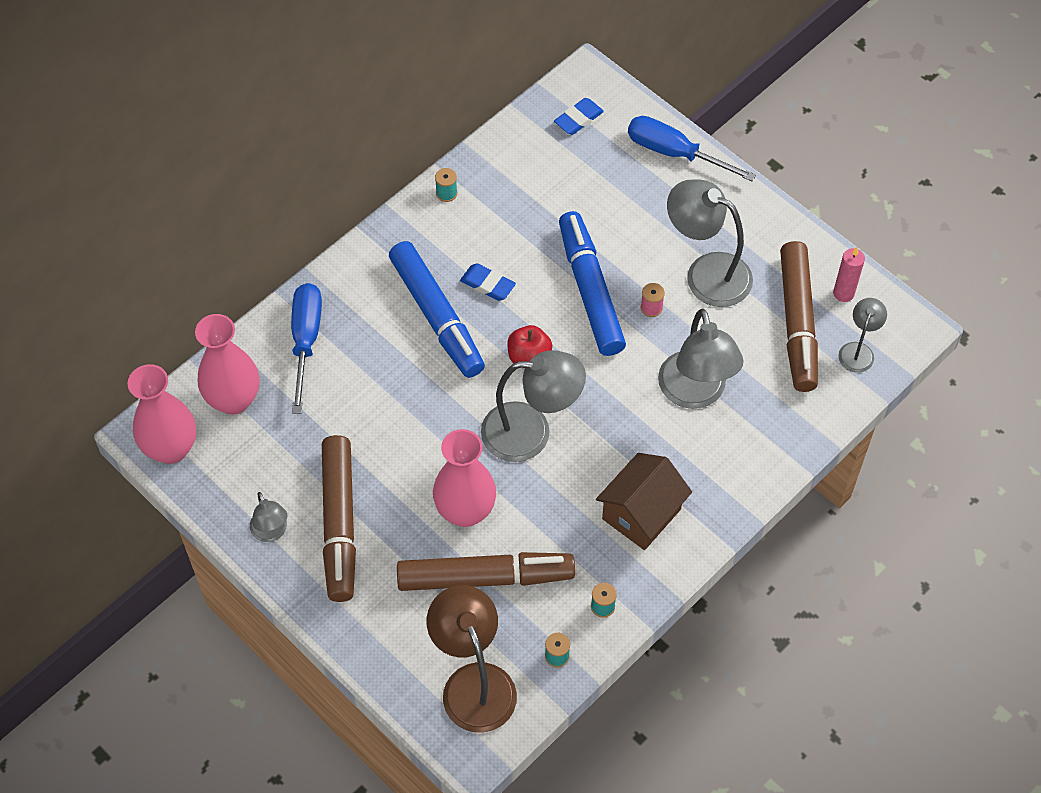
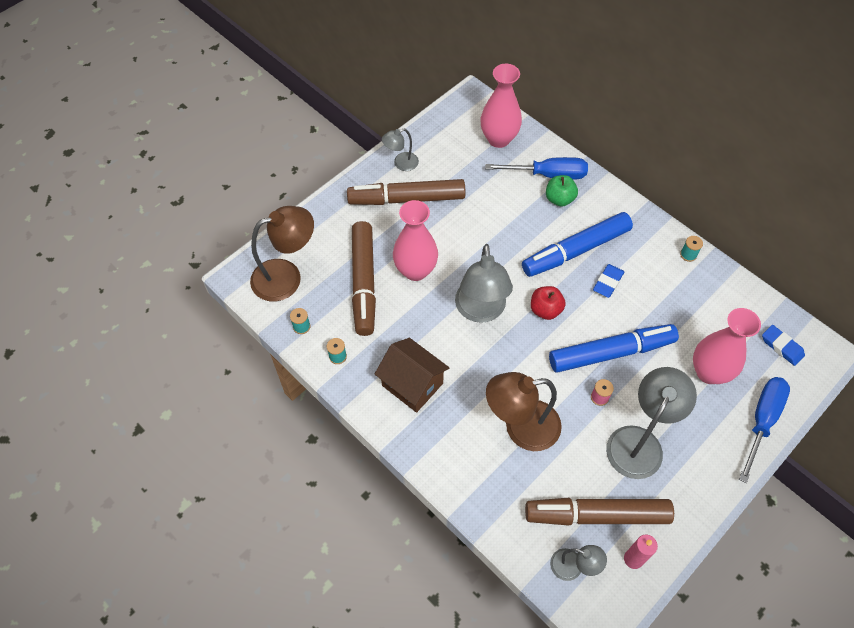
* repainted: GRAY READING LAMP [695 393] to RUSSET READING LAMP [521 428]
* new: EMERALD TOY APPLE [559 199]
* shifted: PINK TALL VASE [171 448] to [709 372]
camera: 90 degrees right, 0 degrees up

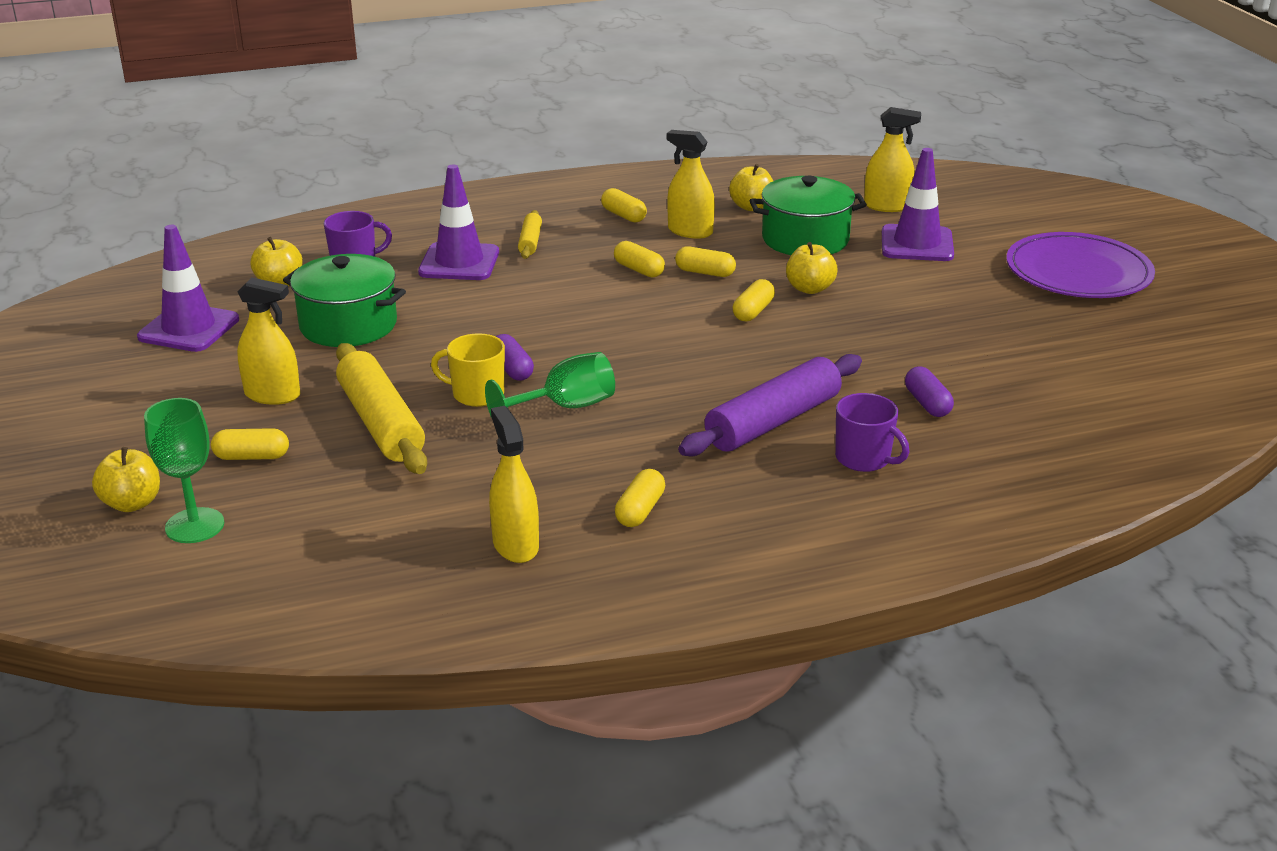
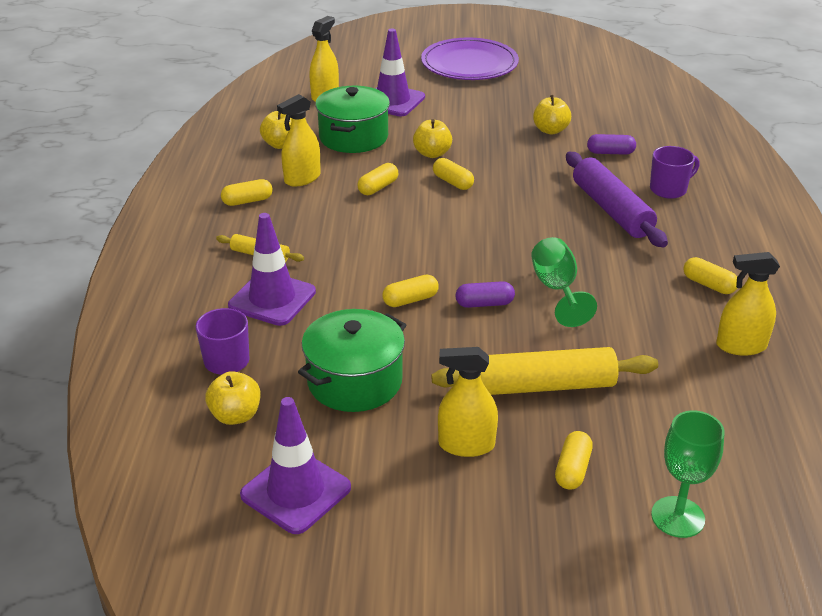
* shifted: GOLDEN PILL SHAPE [639 270] to [410 300]
* rotated: GOLDEN SPRAY BOTTLE [272 395] = [466 445] 120 degrees counterclockwise
* shifted: GOLDEN TOY APPLE [132 503] to [550 130]
* gone: GOLDEN COFFEE MUG [477 394]
camera: 70 degrees left, 5 degrees up

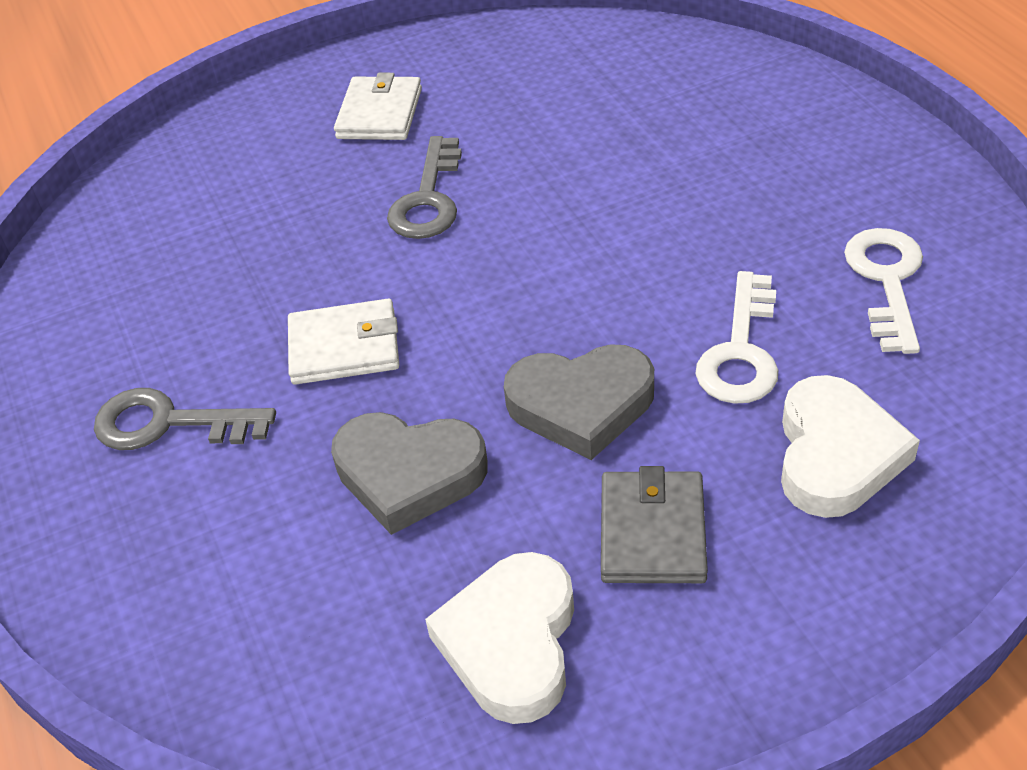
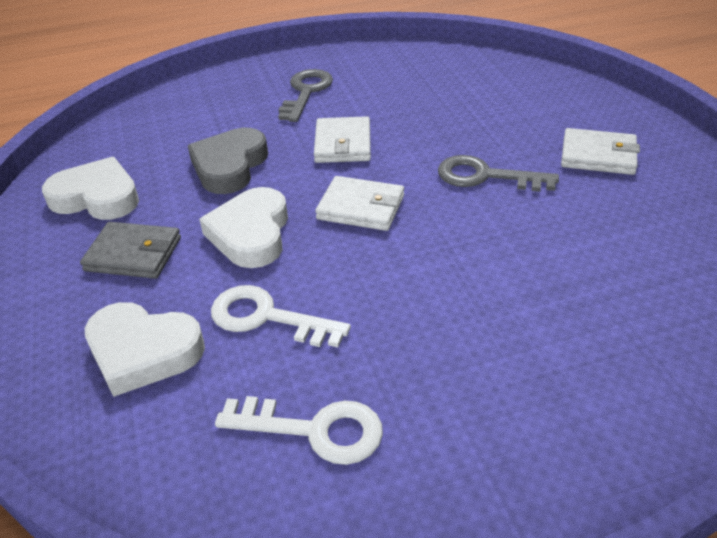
* repainted: GRAY HEART SHAPE [581 405] to SNOW-WHITE HEART SHAPE [251 233]
* new: SNOW-WHITE CARD WALLET [361 207]
camera: 95 degrees right, 5 degrees down

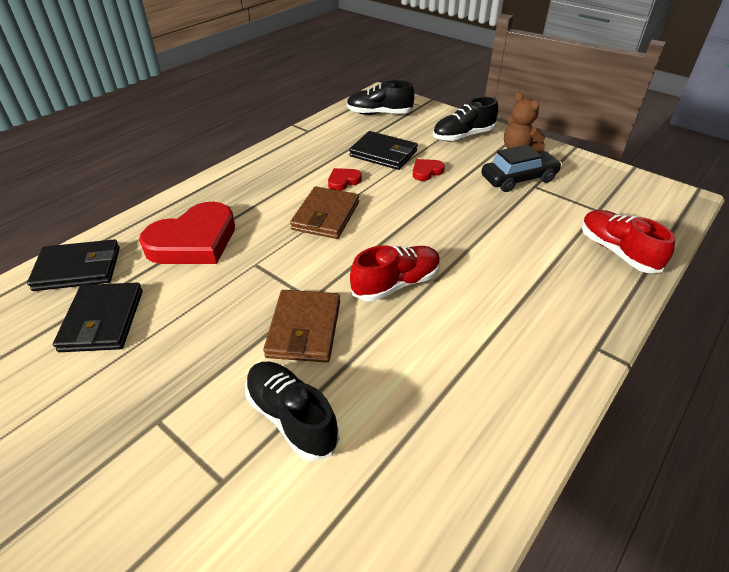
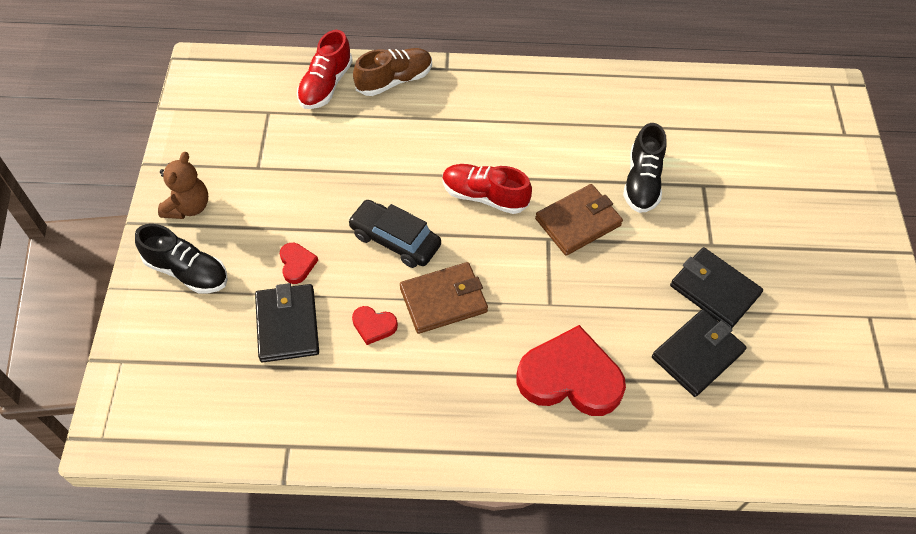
* rotated: RED HEART SHAPE [426 172] = [297 264] 120 degrees counterclockwise
* shifted: EBONY CAR [518 179] to [395 240]
* new: RUSSET SHOE [394 80]
* shifted: EBONY CARD WALLET [78 269] to [714 290]
* gone: EBONY SHOE [379 113]
camera: 130 degrees left, 15 degrees up

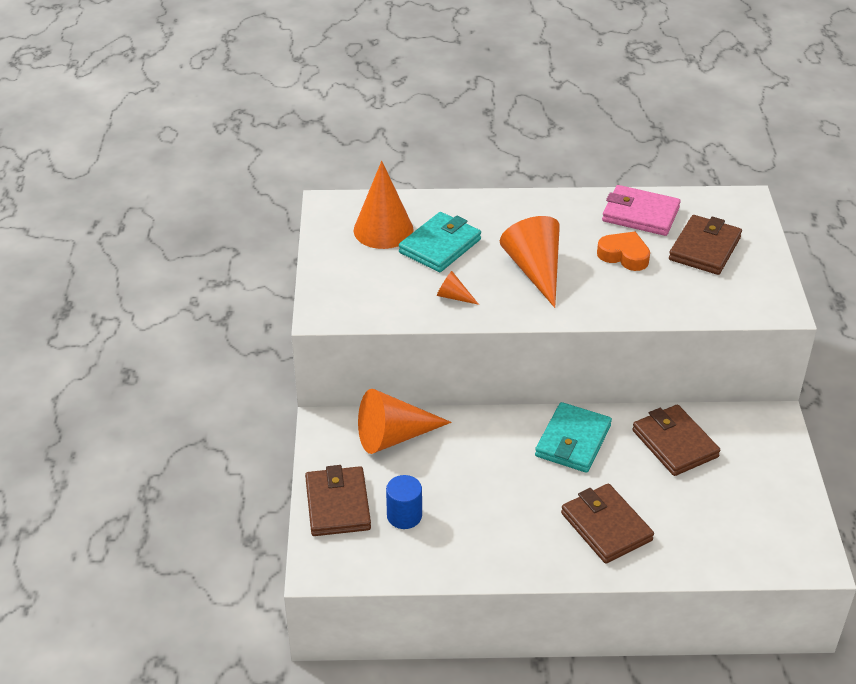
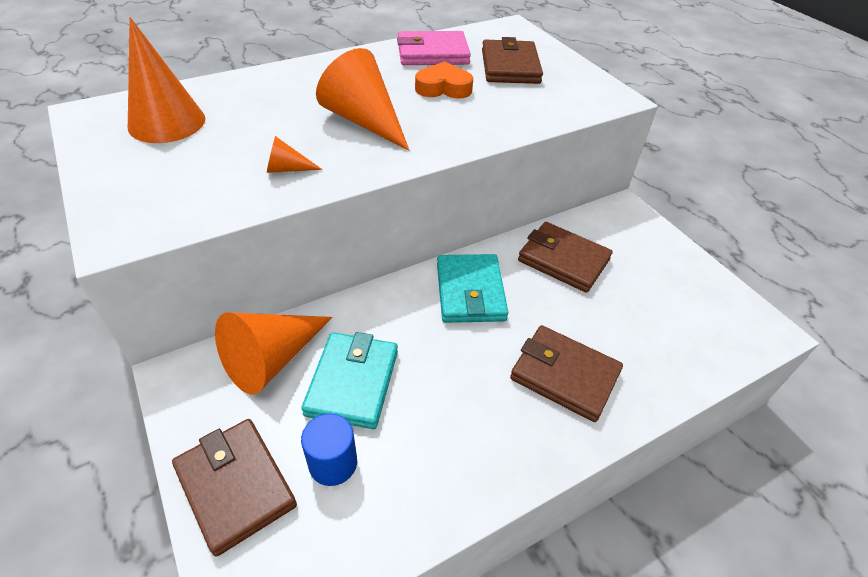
* shifted: TURQUOISE CARD WALLET [440 246] to [353 382]
camera: 30 degrees left, 5 degrees up

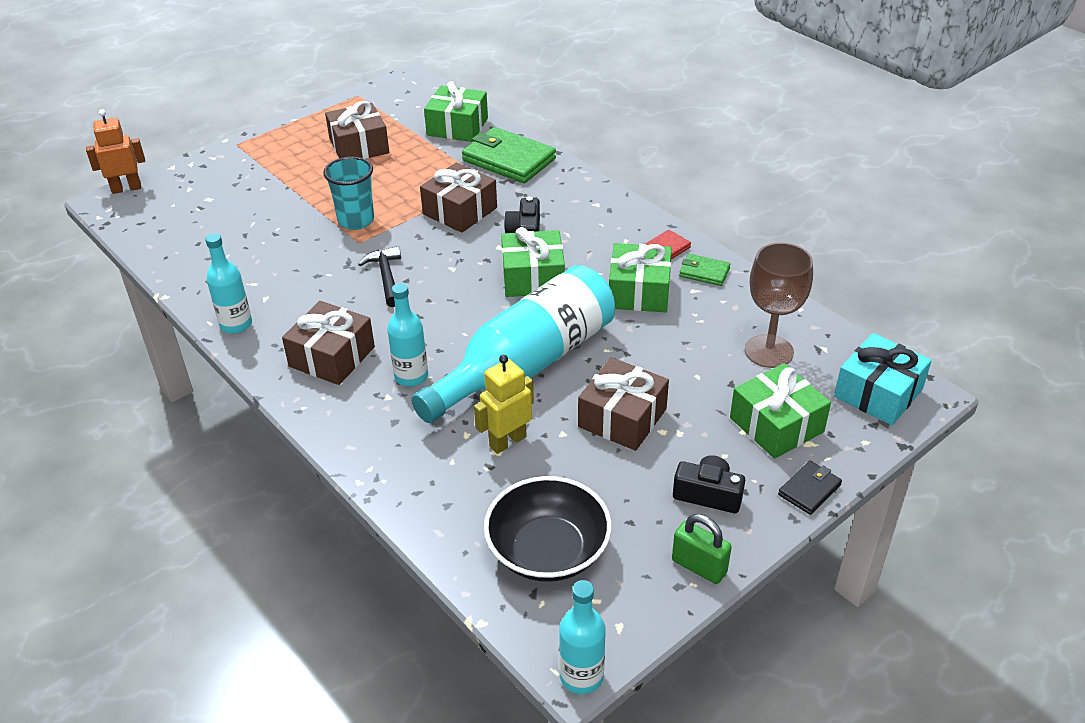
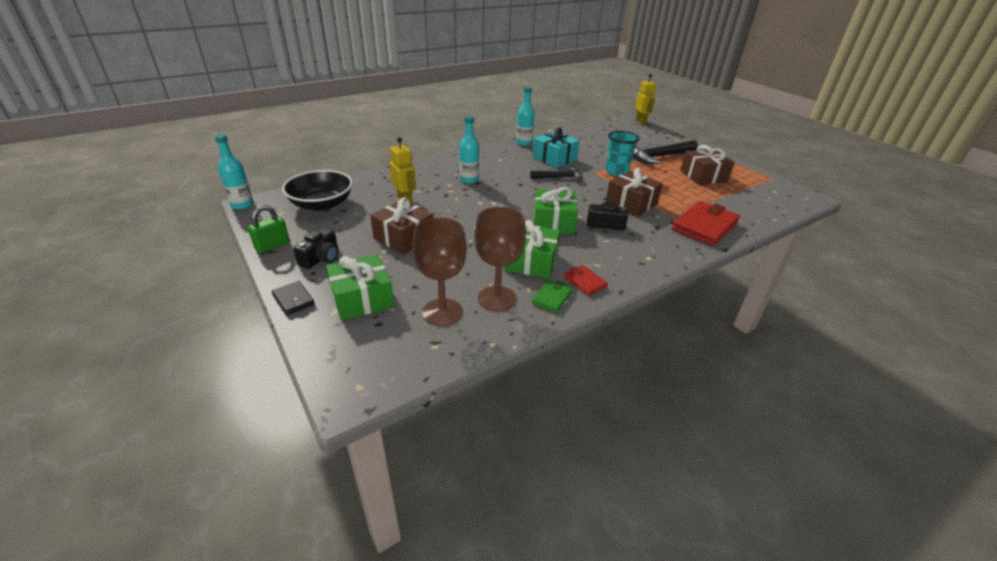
* new: RUSSET WINE GLASS [497 299]
* shifted: TURQUOISE WRAPPED GIFT [878 393] to [554 158]
* new: EBONY CLAW HAMMER [659 157]
* repainted: ORANGE-COLOURED TOY ROBOT [126 188] to GOLDEN TOY ROBOT [640 122]
* repainted: EMERALD CARD WALLET [508 160] to RED CARD WALLET [704 226]
* gone: RUSSET WRAPPED GIFT [332 357]
* gone: TURQUOISE FLASK [526 364]
* gone: EMERALD WRAPPED GIFT [457 126]
camera: 95 degrees right, 5 degrees down

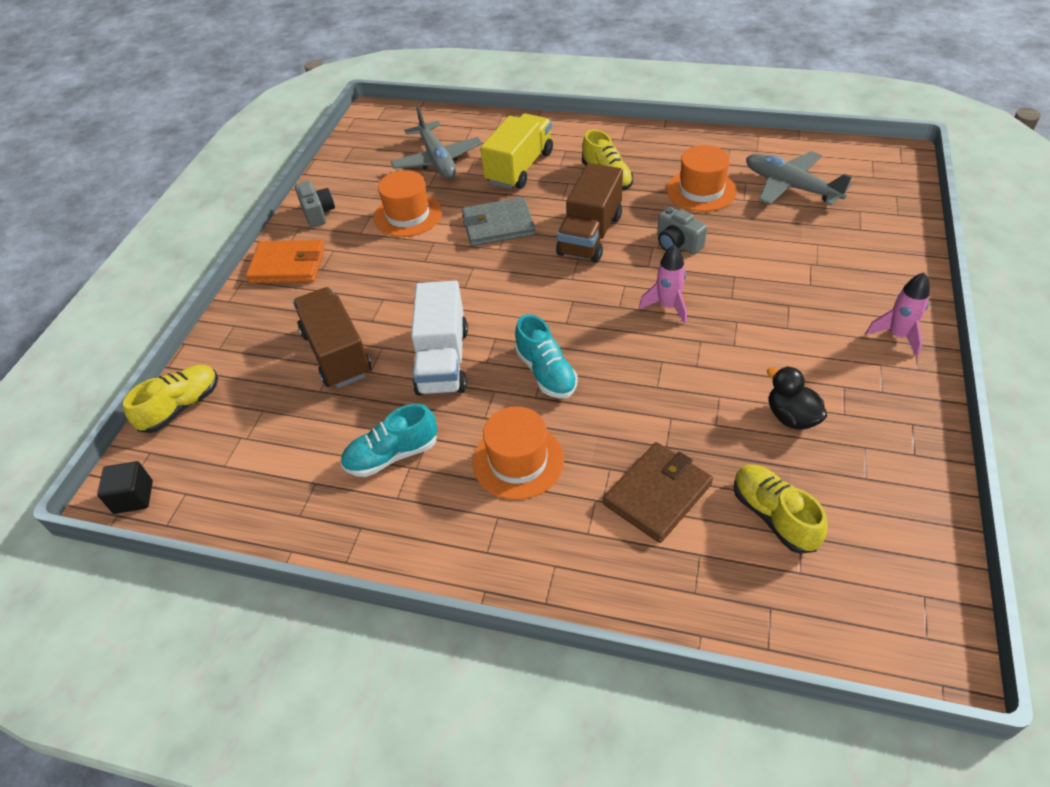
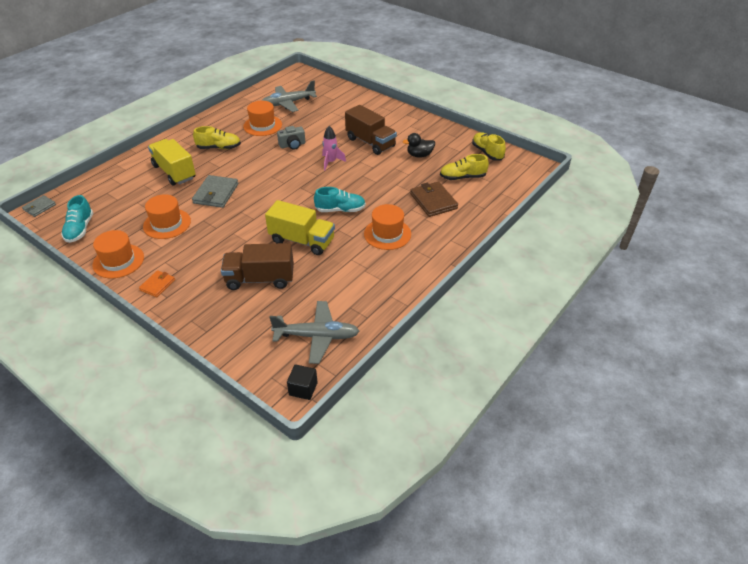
* new: GRAY CARD WALLET [39 207]
* shifted: TURQUOISE SHOE [392 455] to [80 229]
* swapped: GRAY COMPACT CAMERA [318 213] to ORANGE-COLOURED HAT [118 261]
* scaled: ORANGE-COLOURED CARD WALLET [288 265] = [157 285] x0.59
* repainted: SNOW-WHITE TOY TRUCK [442 360] to GOLDEN TOY TRUCK [302 241]
* shifted: GRAY AEROPLANE [437 160] to [317 336]
* shifted: RUSSET TOY TRUCK [590 235] to [370 142]
* shifted: GOLDEN SHOE [181 407] to [487 152]
* gone: PINK TOY ROCKET [897 336]
camera: 70 degrees left, 5 degrees down

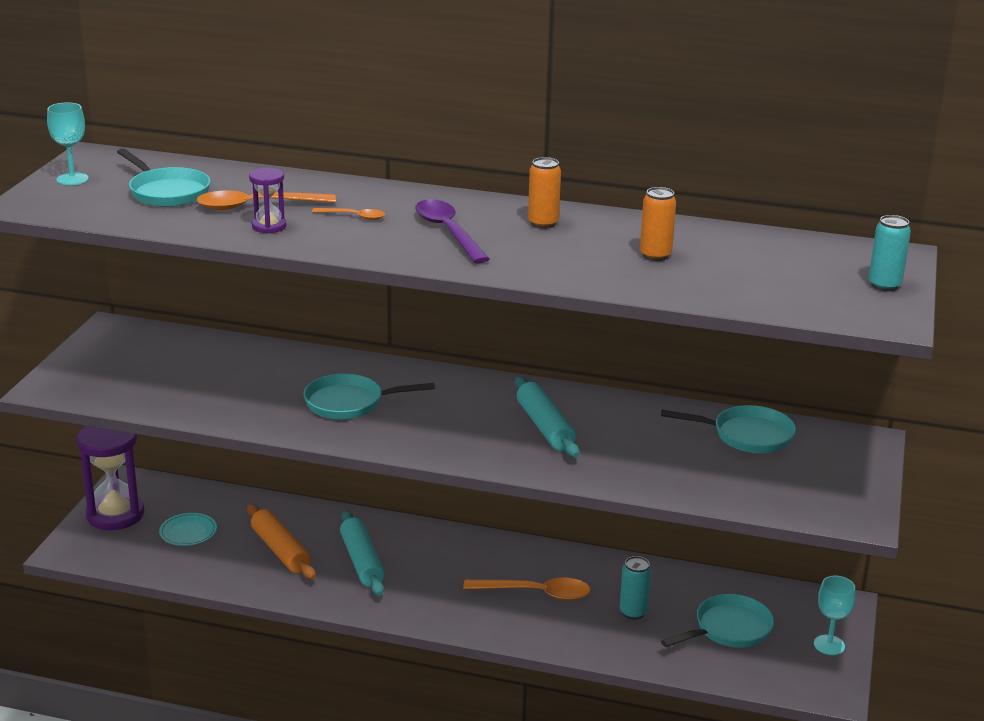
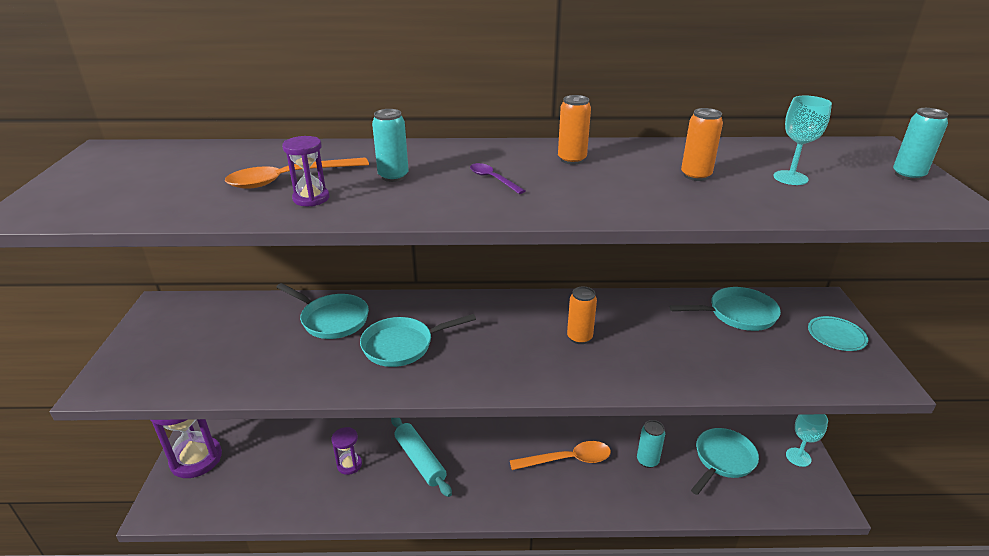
* shifted: TURQUOISE FRYING PAN [167 192] to [331 319]
* swapped: ORANGE-COLOURED ROLLING PIN [280 551] to PURPLE SAND TIMER [349 465]
* swapped: ORANGE-COLOURED TEASPOON [354 216] to TURQUOISE CAN [393 176]
* scaled: PURPLE TEASPOON [448 232] = [492 179] x0.54
* swapped: TURQUOISE ROLLING PIN [545 427] to ORANGE-COLOURED CAN [579 337]
* shifted: TURQUOISE WINE GLASS [72 179] to [790 178]
* shifted: TURQUOISE DINNER PLATE [188 532] to [836 336]
camera: 15 degrees left, 5 degrees up

